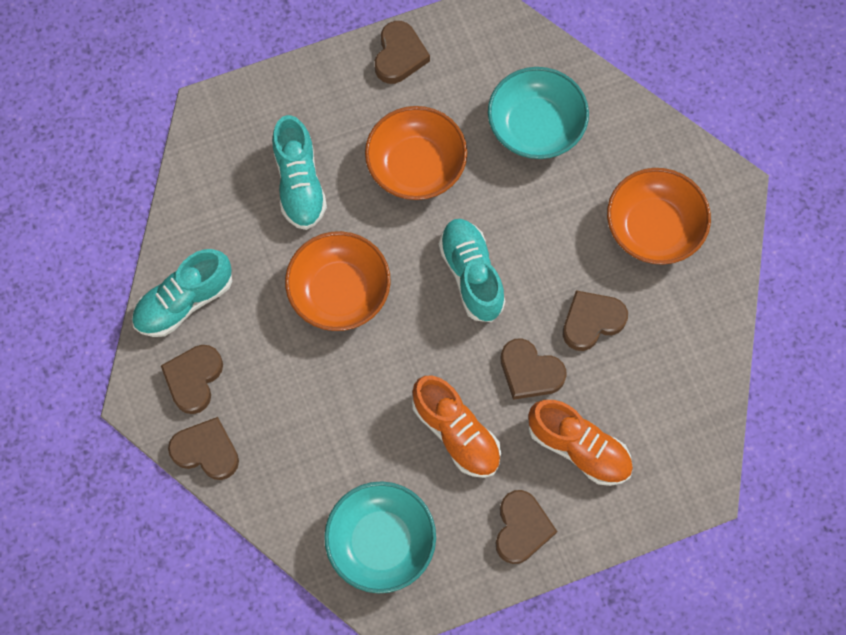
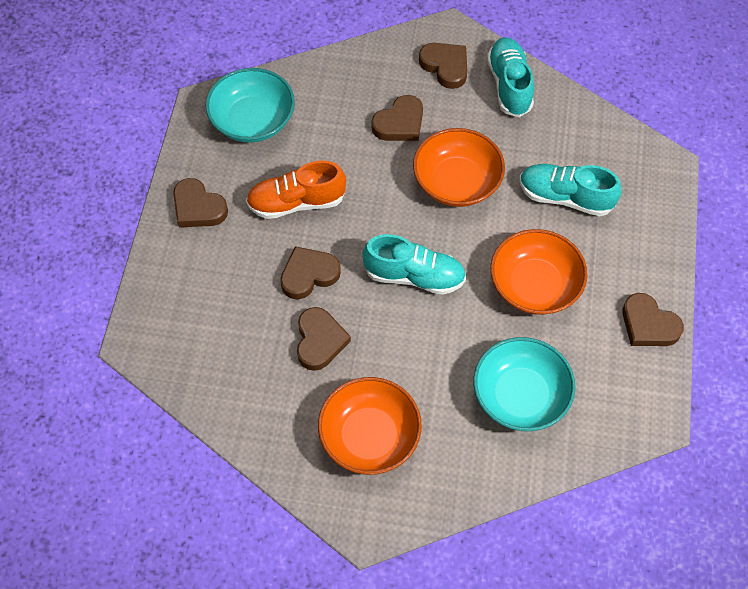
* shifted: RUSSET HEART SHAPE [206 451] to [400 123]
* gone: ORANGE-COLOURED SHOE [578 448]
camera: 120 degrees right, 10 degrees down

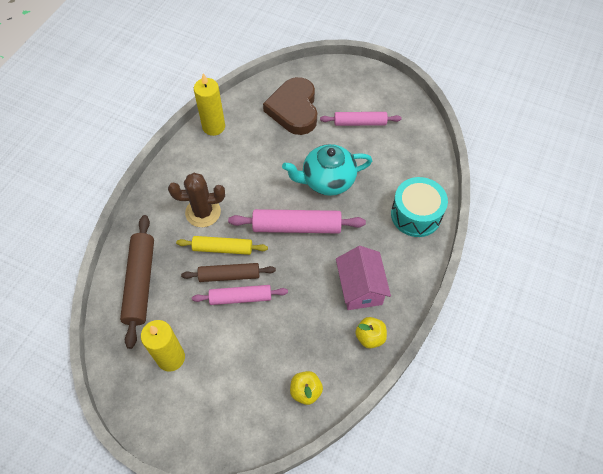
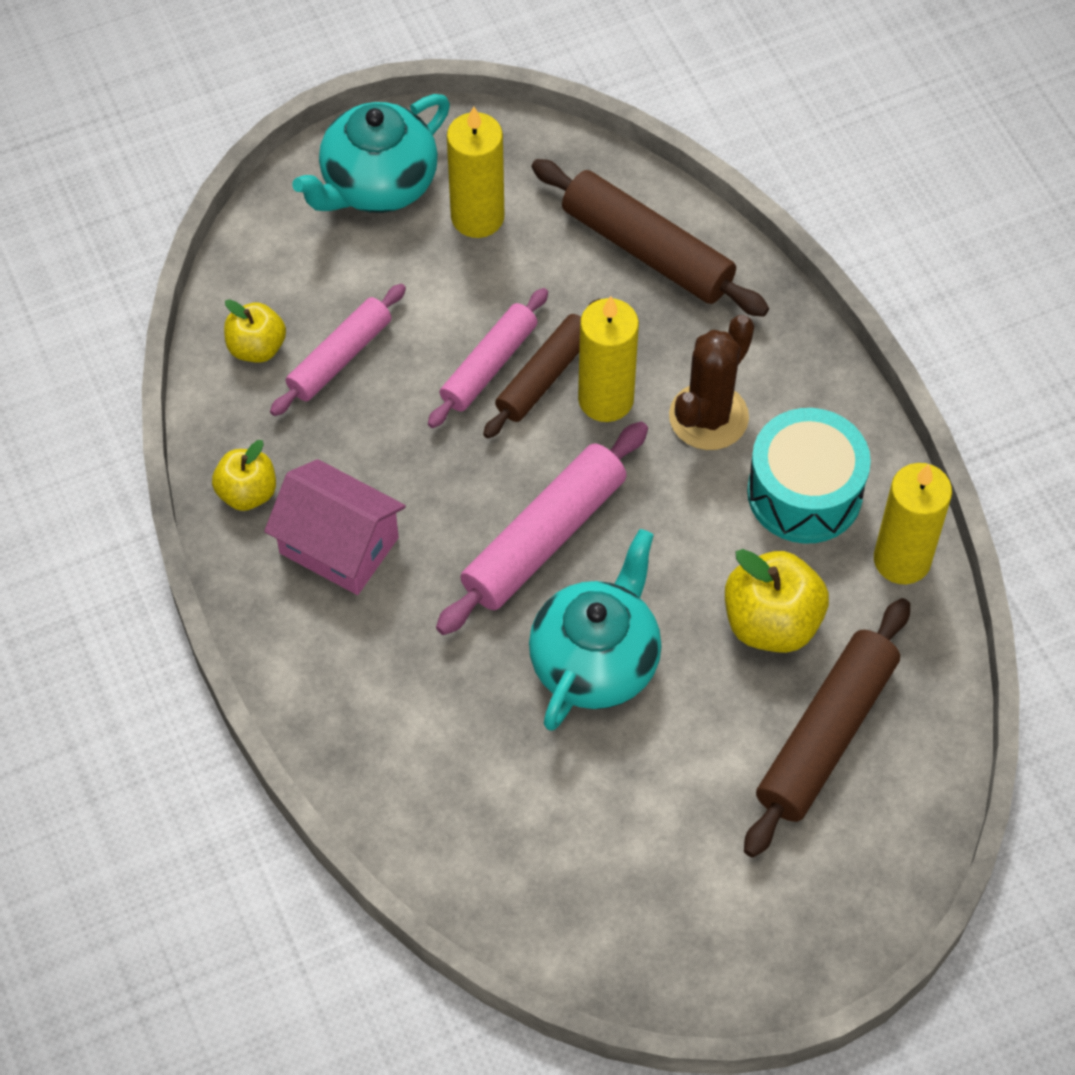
* shifted: PINK ROLLING PIN [360 123] to [340 357]
* new: TURQUOISE TEAPOT [377 184]
* swapped: GOLDEN ROLLING PIN [222 248] to GOLDEN CANDLE [606 399]
* new: GOLDEN TOY APPLE [771 622]
* swapped: RUSSET HEART SHAPE [294 109] to RUSSET ROLLING PIN [825 735]
* shifted: TURQUOISE SNARE DRUM [416 215] to [804 493]
camera: 130 degrees right, 0 degrees up

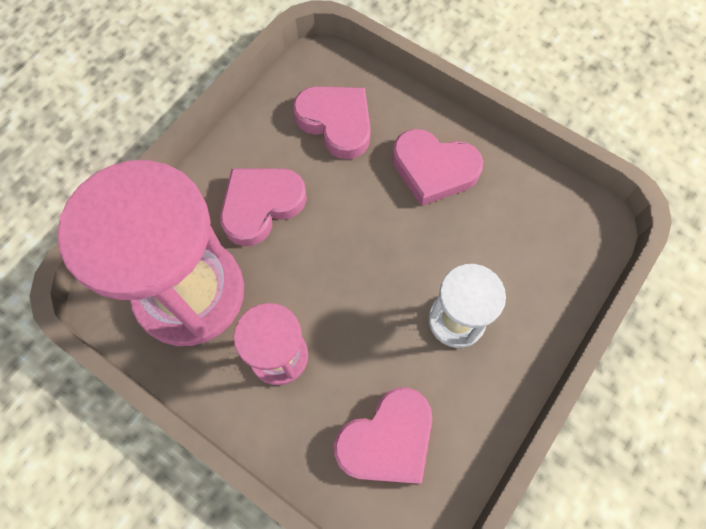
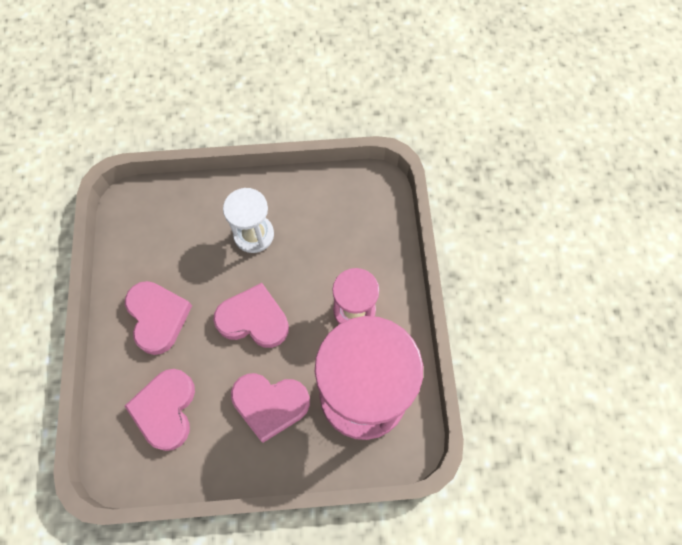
* shifted: PINK HEART SHAPE [387 440] to [253 319]
camera: 130 degrees left, 0 degrees up

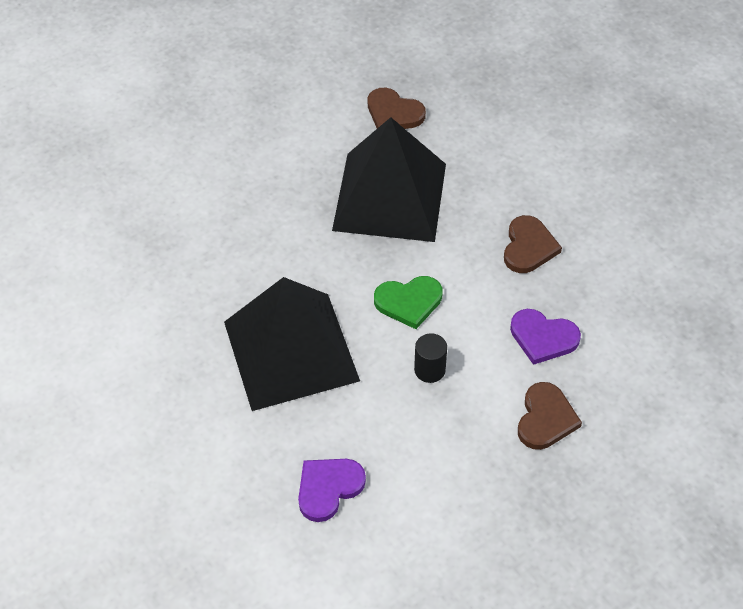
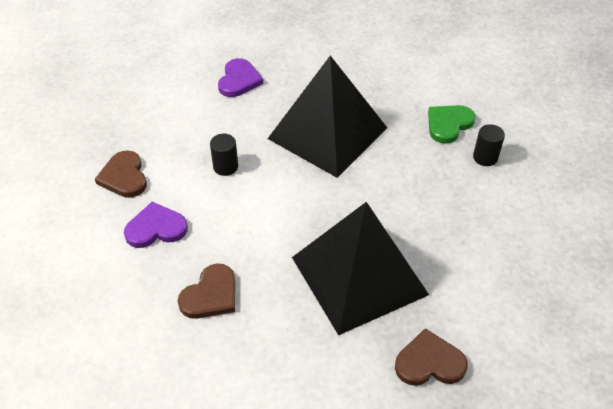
* rotated: RUSSET HEART SHAPE [528 247] = [210 295] 120 degrees counterclockwise
* shifted: EMERALD HEART SHAPE [409 302] to [448 124]
* new: EBONY CYLINDER SHAPE [485 157]
camera: 145 degrees right, 5 degrees down

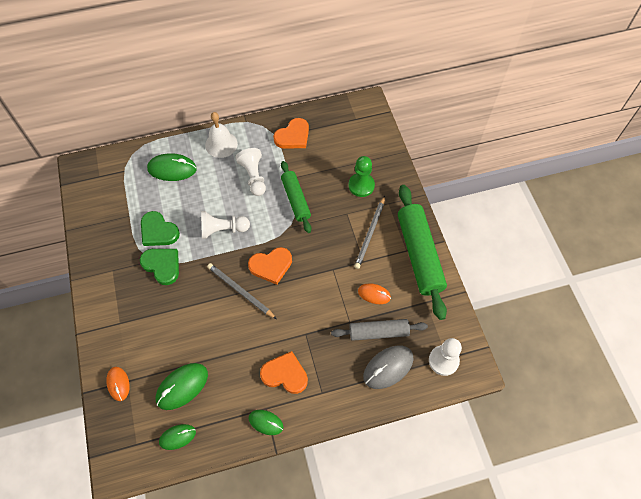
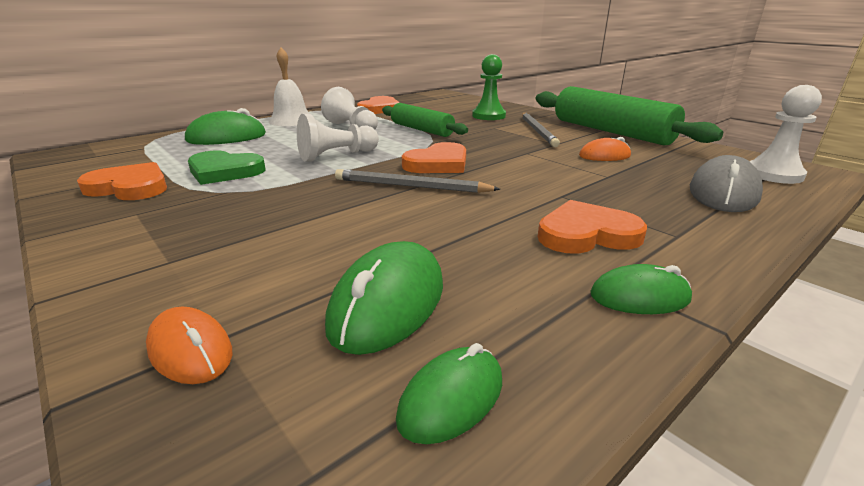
* new: ORANGE-COLOURED HEART SHAPE [130 187]
* gone: EMERALD HEART SHAPE [162 265]
* gone: GRAY ROLLING PIN [378 332]
camera: 25 degrees left, 35 degrees down

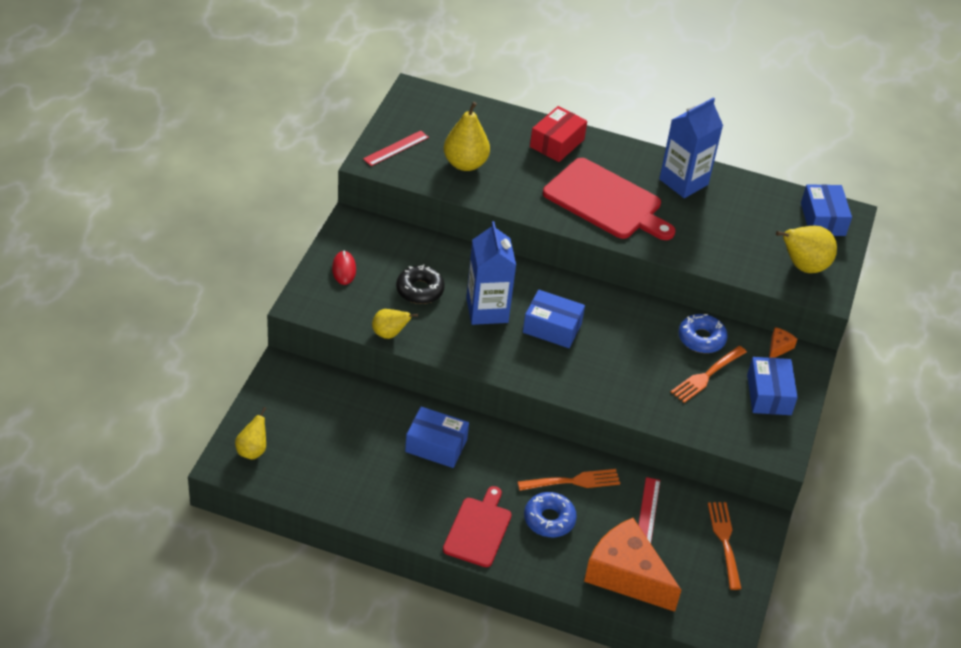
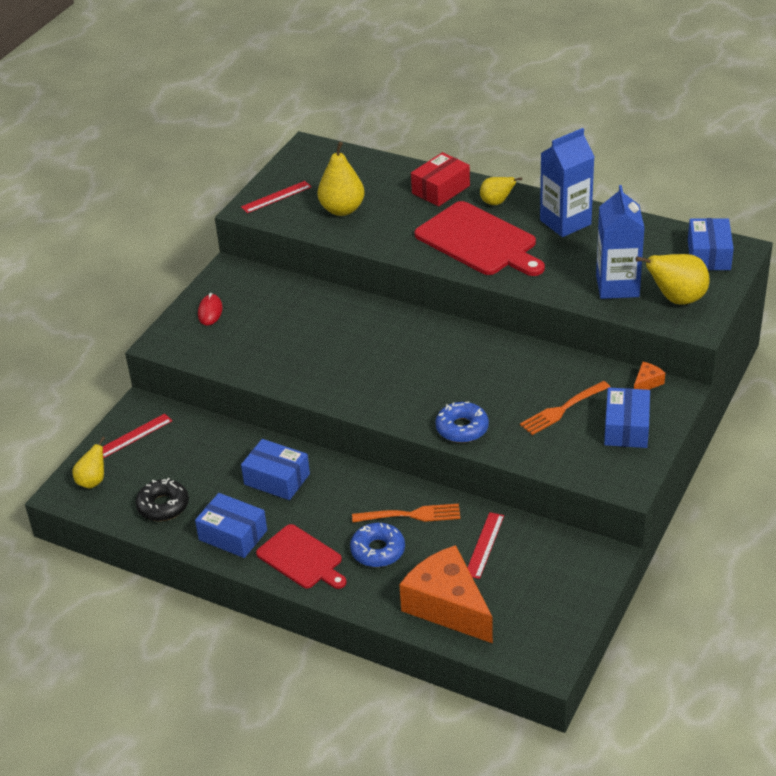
* new: RED RULER [134 436]
* shifted: EBONY DOUGHNUT [420 290] to [163 506]
* shifted: BLUE BOX [552 328] to [233 535]
* rotated: RED CUTTING BOARD [478 529] = [302 558] 105 degrees clockwise
* shifted: BLUE DOUGHNUT [701 339] to [462 428]
* shifted: GOLDEN PEAR [389 334] to [496 203]
* shifted: BLUE MILK CARTON [487 310] to [617 286]
* gone: ORANGE-COLOURED DINNER FORK [724 541]
camera: 15 degrees right, 5 degrees down

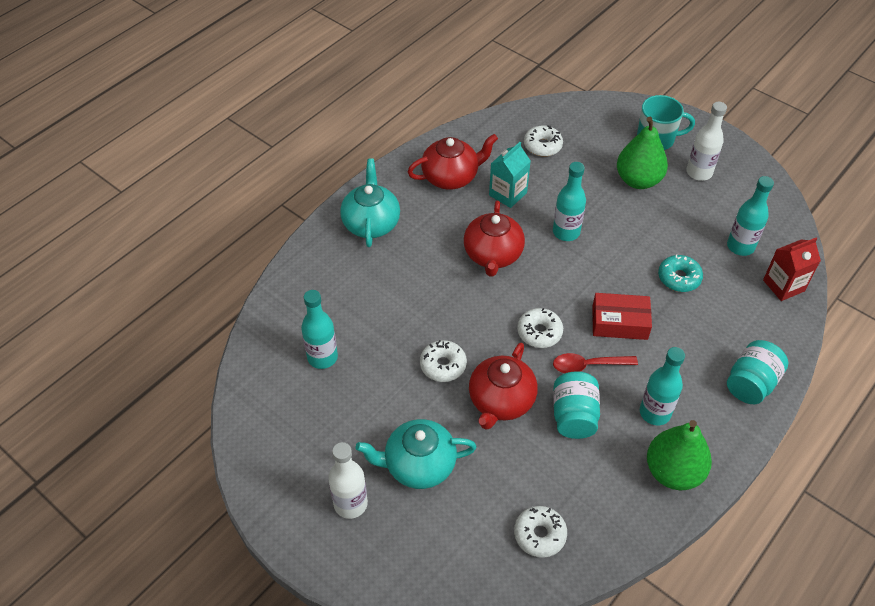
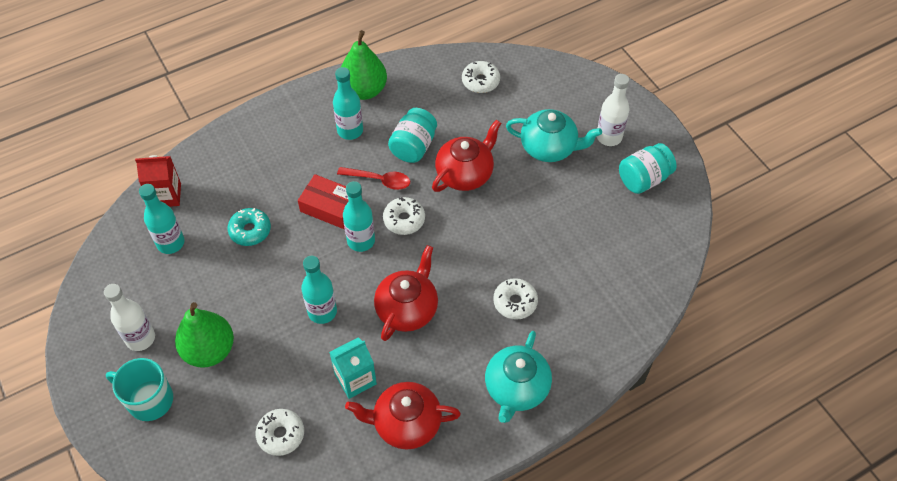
* shifted: TURQUOISE FLASK [322 357] to [361 241]
* shifted: SNOW-WHITE DOUGHNUT [443 365] to [515 302]
* shifted: TURQUOISE PRESERVE JAR [751 383] to [643 179]
camera: 160 degrees left, 5 degrees up

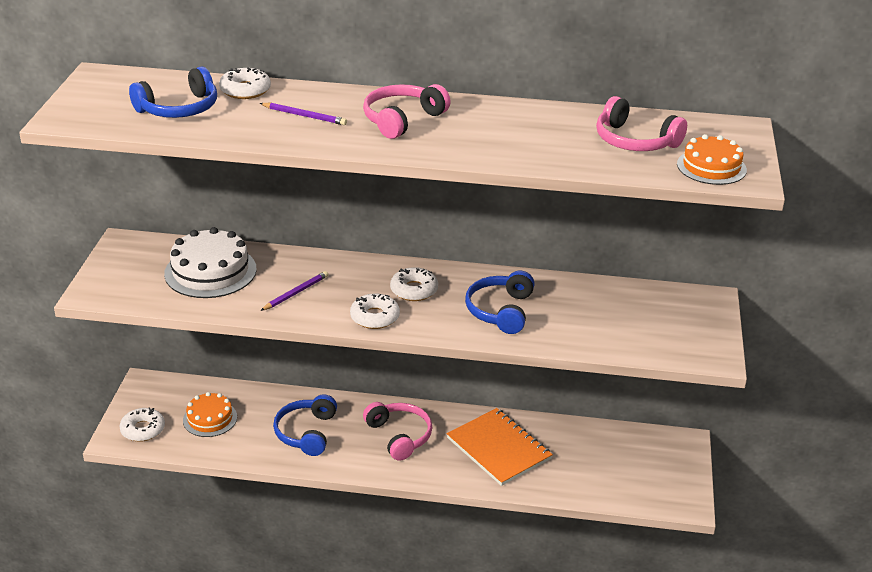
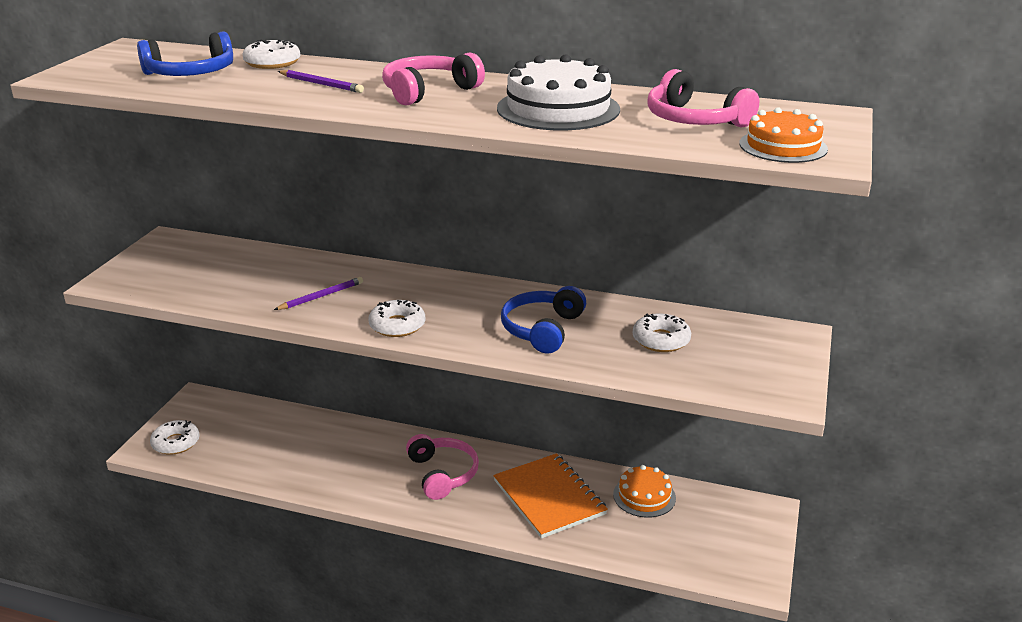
* shifted: SNOW-WHITE LAYER CAKE [210 271] to [558 109]
* shifted: ORANGE-COLOURED LAYER CAKE [210 418] to [644 496]
* shifted: SNOW-WHITE DOUGHNUT [414 290] to [661 340]
* gone: BLUE HEADSET [306 433]
camera: 10 degrees right, 5 degrees down

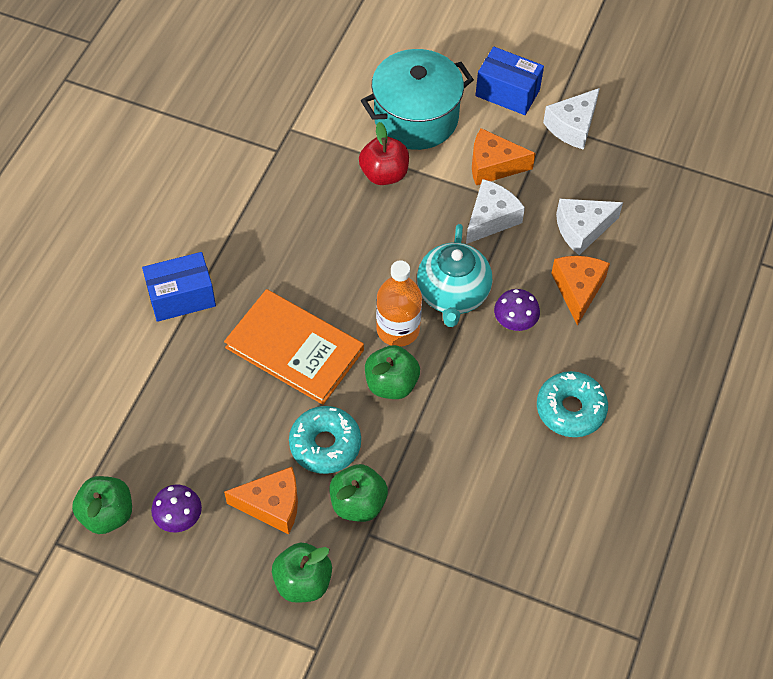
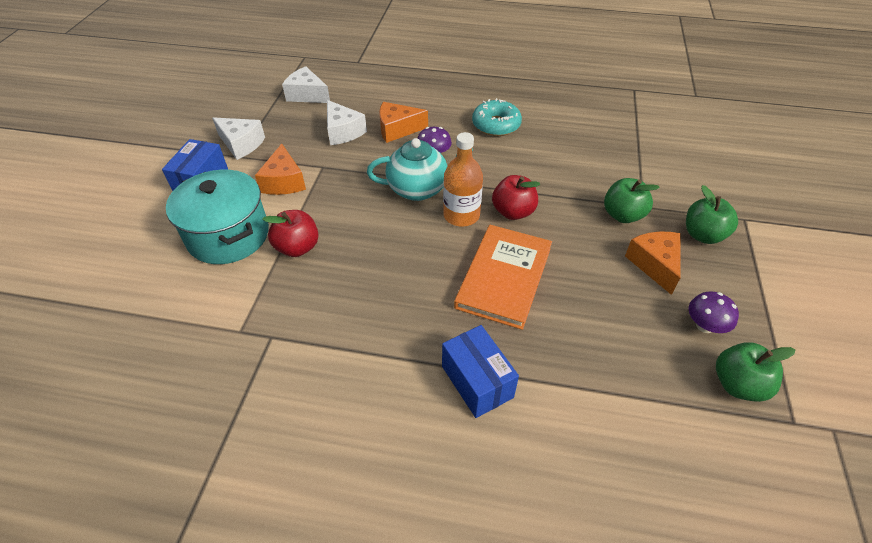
* shifted: SNOW-WHITE CHEESE WEDGE [491 219] to [307 95]
* repainted: EMERALD TOY APPLE [391 384] to RED TOY APPLE [513 212]
* gone: TURQUOISE DOUGHNUT [325 444]
camera: 100 degrees left, 10 degrees down

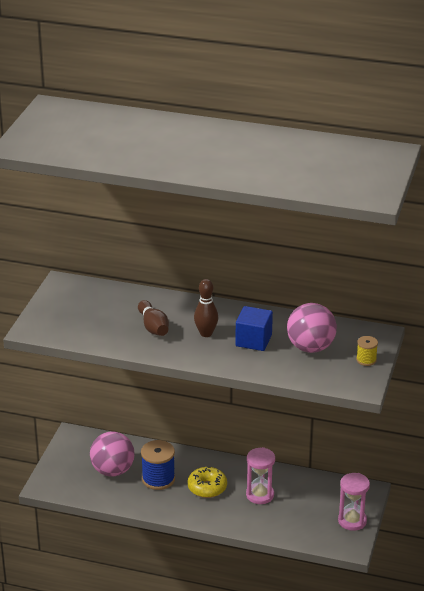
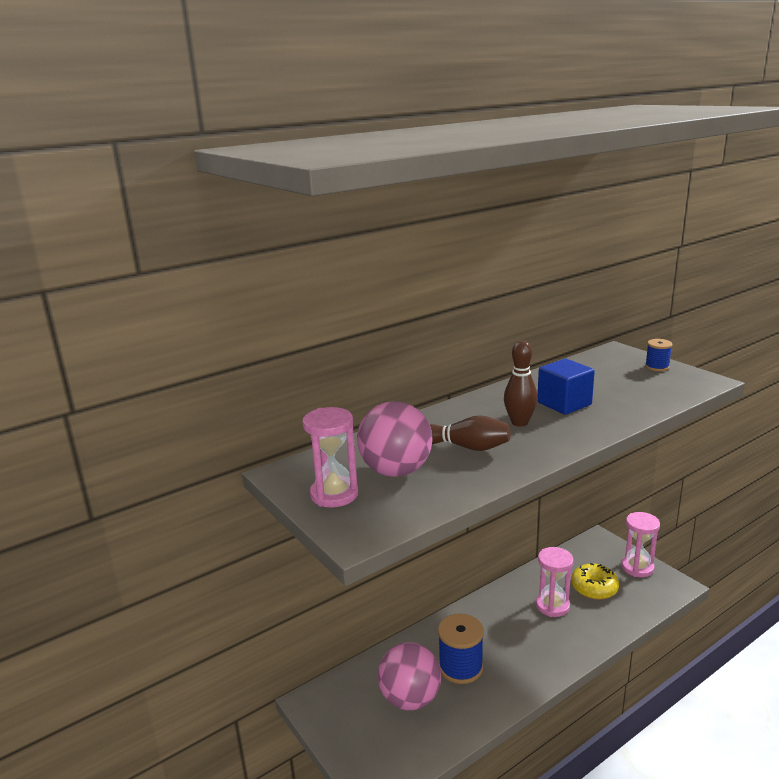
* new: PINK SAND TIMER [334 494]
* shifted: PINK SPHERE [310 347] to [396 471]
* shifted: GOLDEN DOUGHNUT [207 487] to [594 588]
* repainted: GOLDEN REEL OF THREAD [366 360] to BLUE REEL OF THREAD [657 367]
camera: 50 degrees left, 10 degrees down

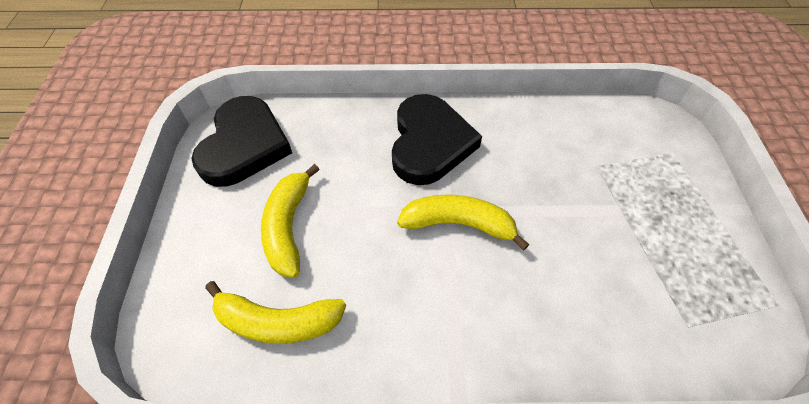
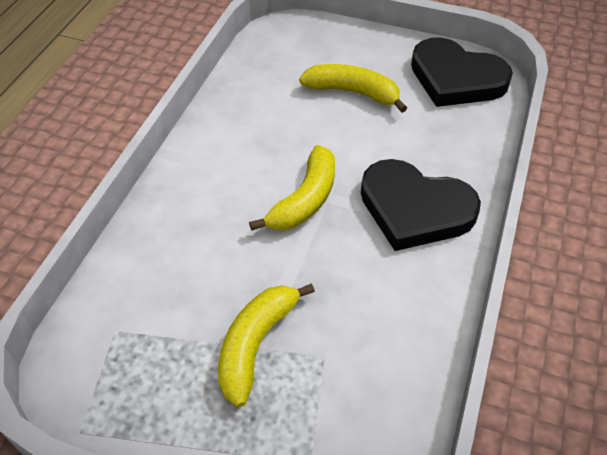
* shifted: GOLDEN TOY BANANA [277 322] to [256 344]
camera: 110 degrees right, 5 degrees down

